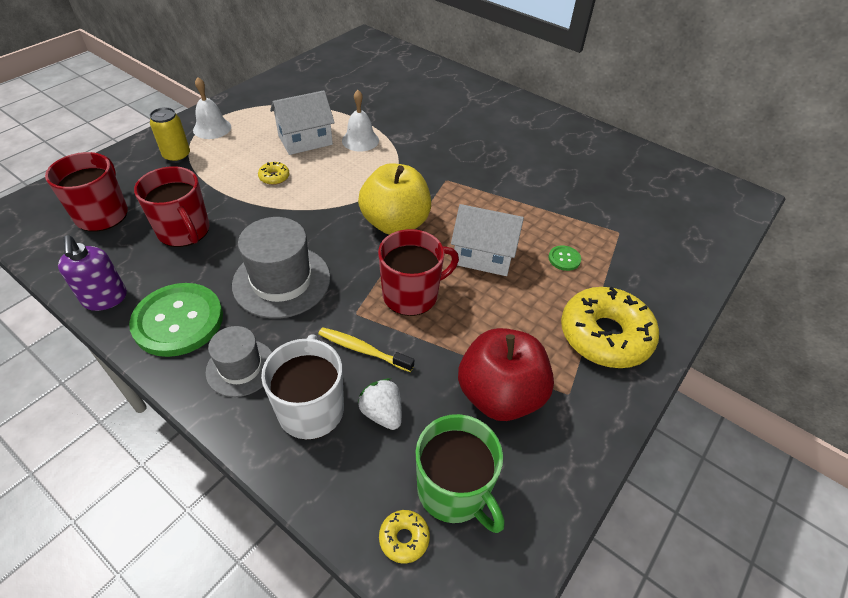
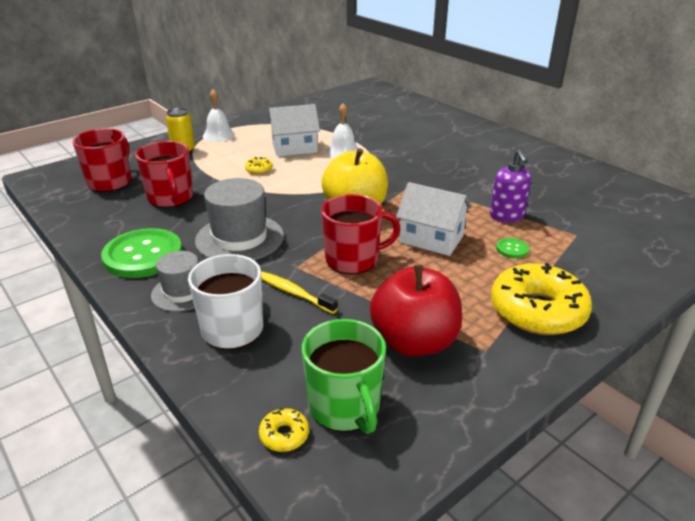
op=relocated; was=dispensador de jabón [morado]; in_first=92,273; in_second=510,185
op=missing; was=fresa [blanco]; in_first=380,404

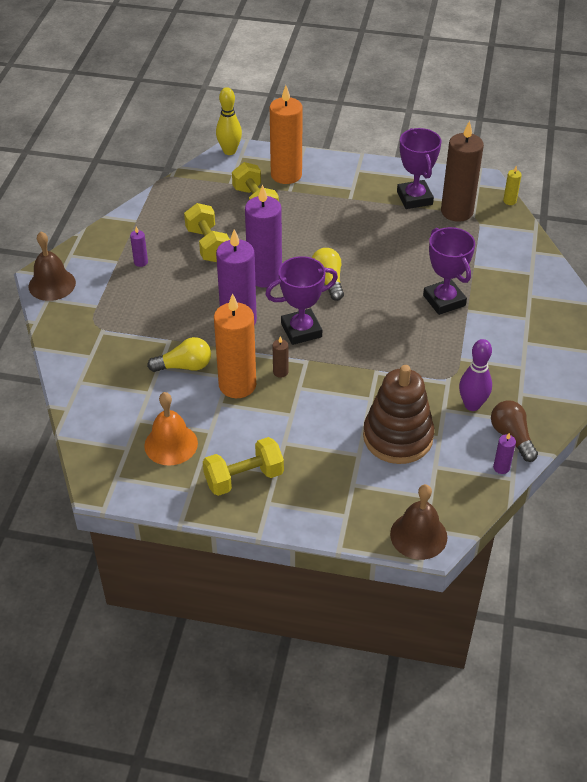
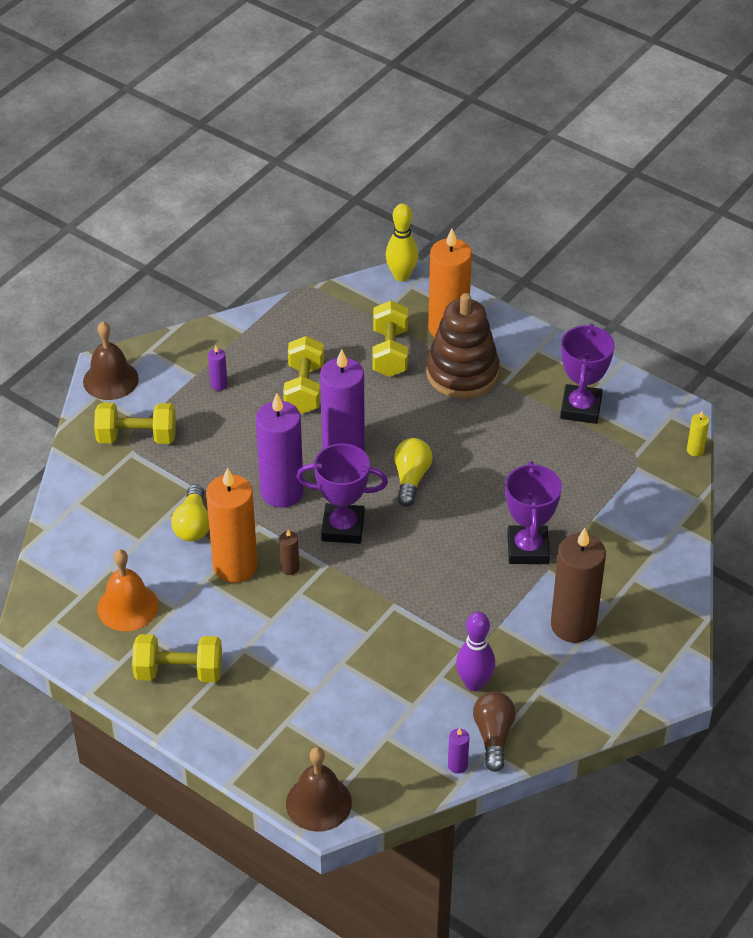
op=appeared; now=mancuerna [amarillo]; in_second=135,423
op=spun; was=bombilla [amarillo]; in_first=179,354; in_second=190,512; clockwise=75
op=relocated; was=juguete apilable [marrón]; in_first=398,414; in_second=463,346
op=relocated; was=vela [marrón]; in_first=462,171; in_second=578,585

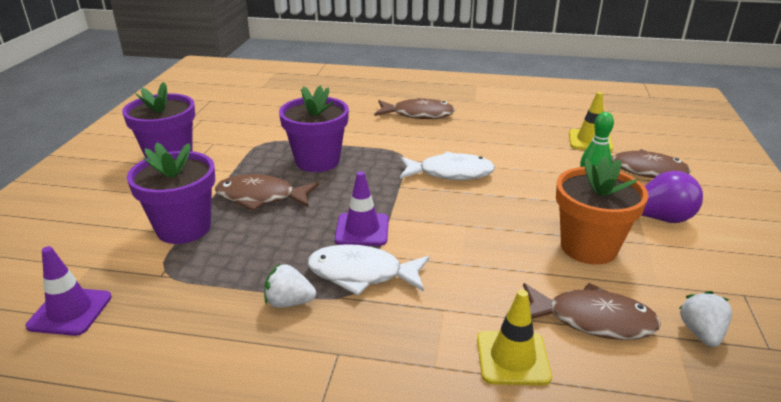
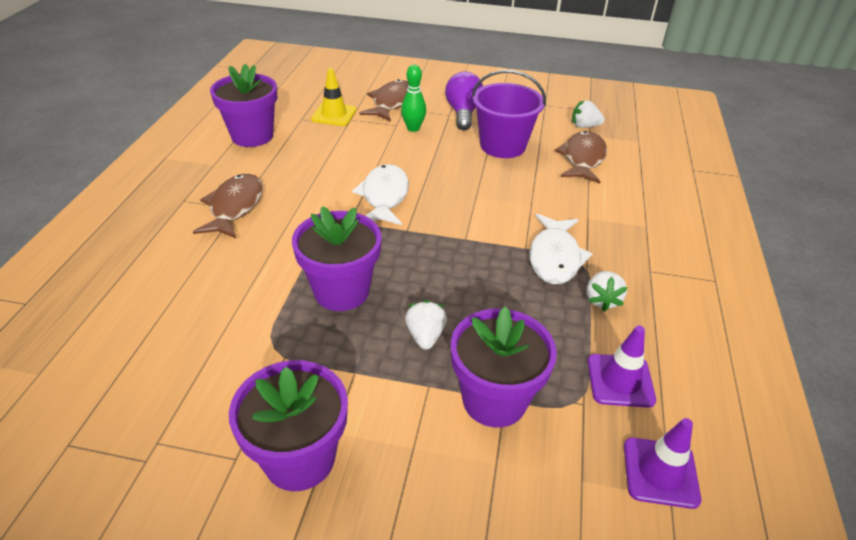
op=appeared; now=maceta [morado]; in_second=243,105
op=exchanged; was=pez [marrón]; now=fresa [blanco]; in_first=267,192; in_second=426,325
op=exchanged; was=maceta [naranja]; now=balde [morado]; in_first=602,210; in_second=509,114
op=relocated; was=cono de tráfico [morado]; in_first=362,208; in_second=621,367
op=missing; was=cono de tráfico [amarillo]; in_first=514,337

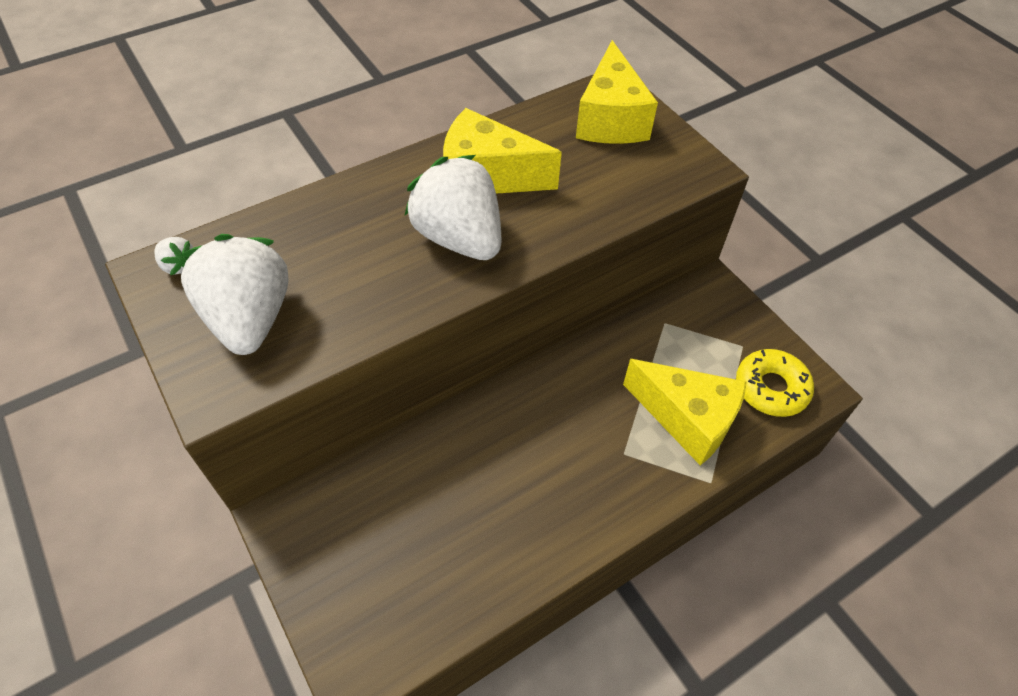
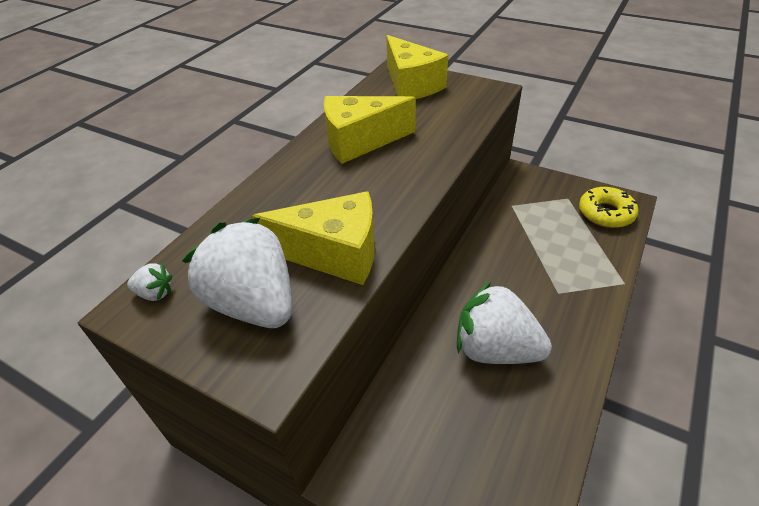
op=relocated; was=queso [amarillo]; in_first=685,412; in_second=313,238
op=relocated; was=fresa [blanco]; in_first=452,207; in_second=504,322

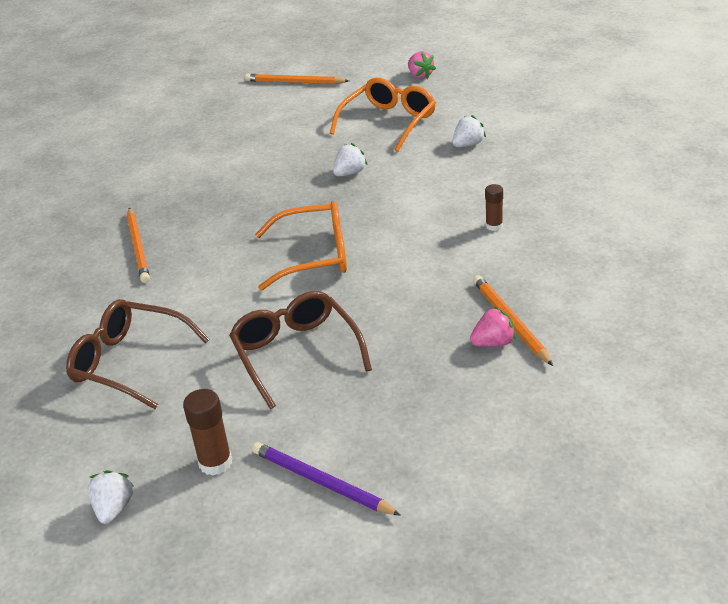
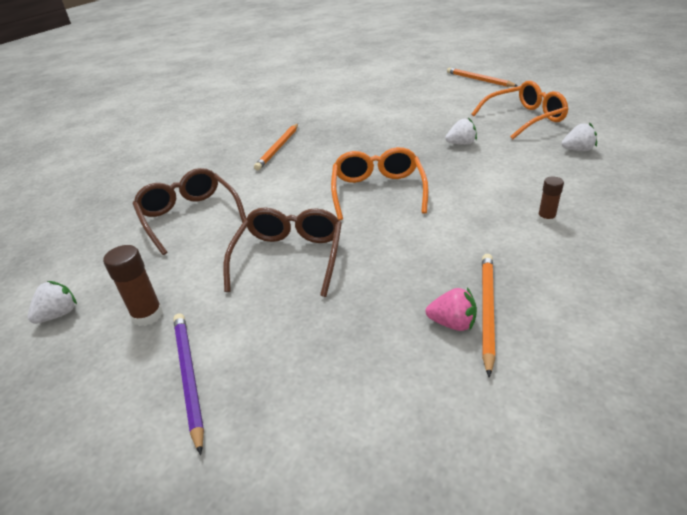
op=spun; was=gafas [naranja]; in_first=301,246; in_second=379,184; clockwise=-120
op=missing; was=fresa [rosa]; in_first=422,65

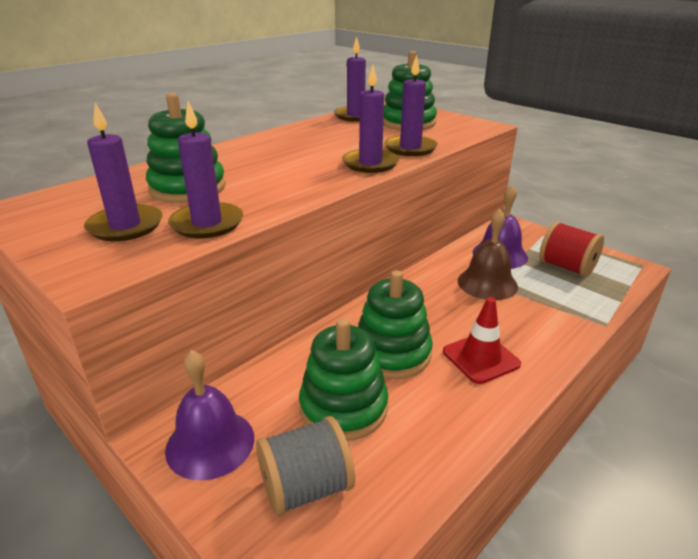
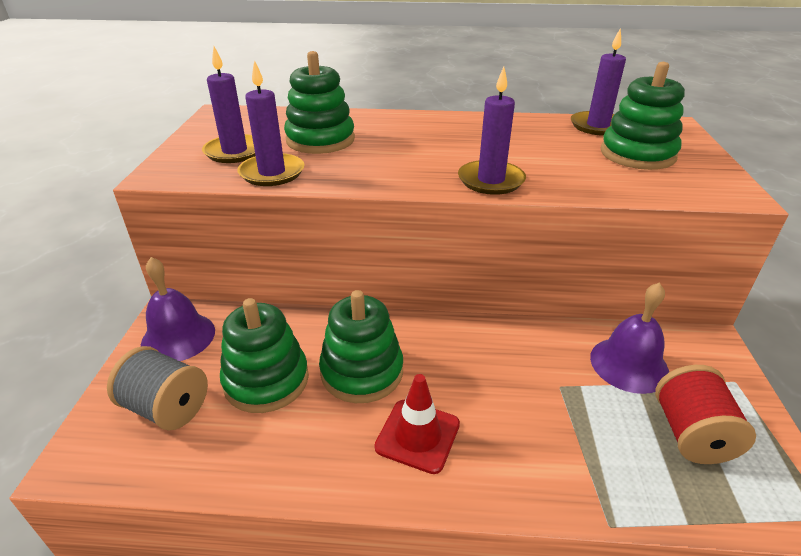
op=missing; was=vela [morado]; in_first=411,105
op=missing; was=campana [marrón]; in_first=487,254

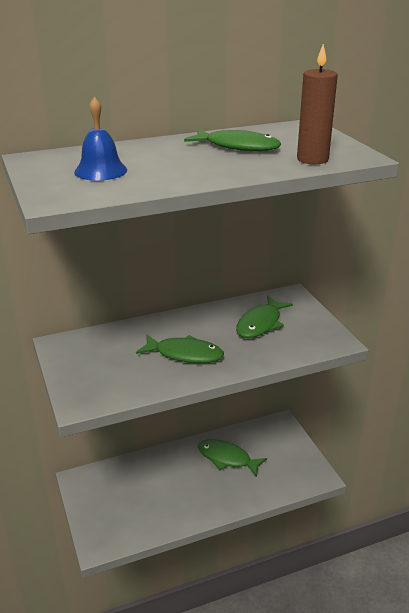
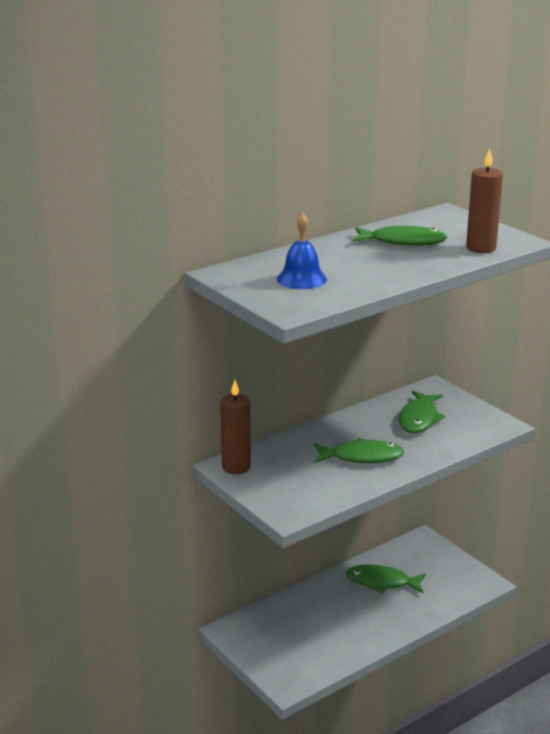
op=appeared; now=vela [marrón]; in_second=235,427

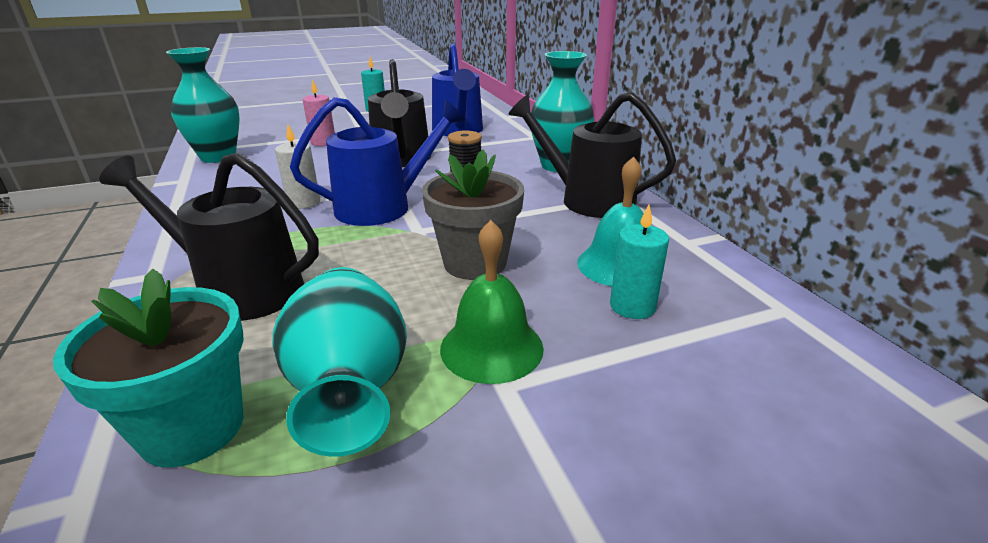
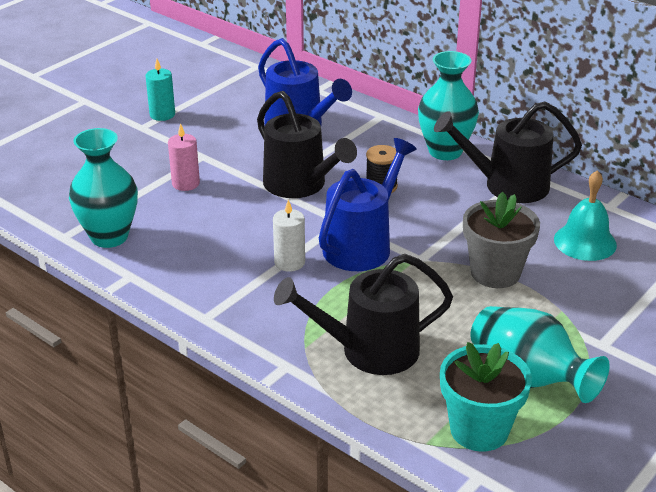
op=missing; was=campana [verde]; in_first=492,302
op=missing; was=vela [turquesa]; in_first=639,262

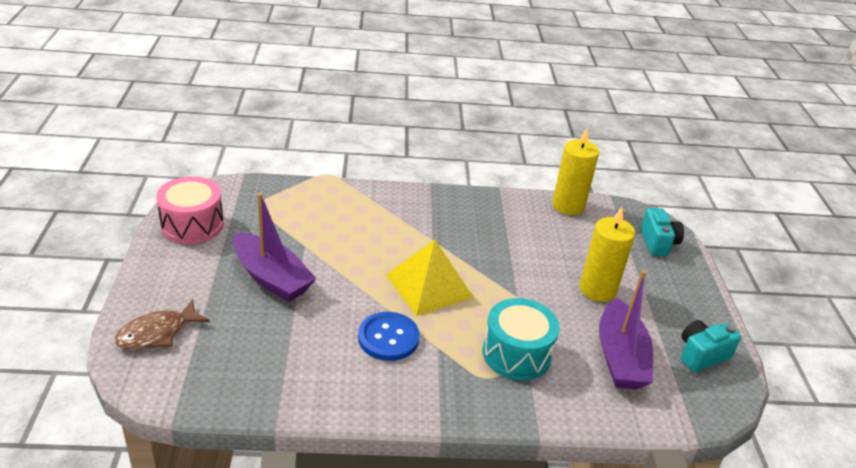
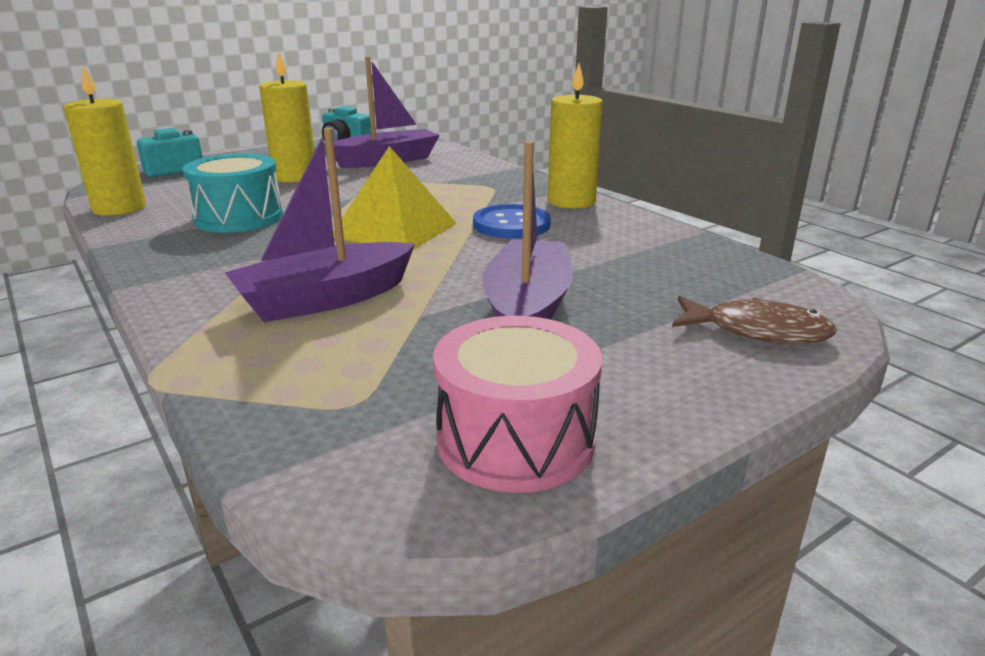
op=relocated; was=tambor [turquesa]; in_first=521,339; in_second=233,193
op=appeared; now=barco [morado]; in_second=320,225
op=appeared; now=vela [amarillo]; in_second=575,136

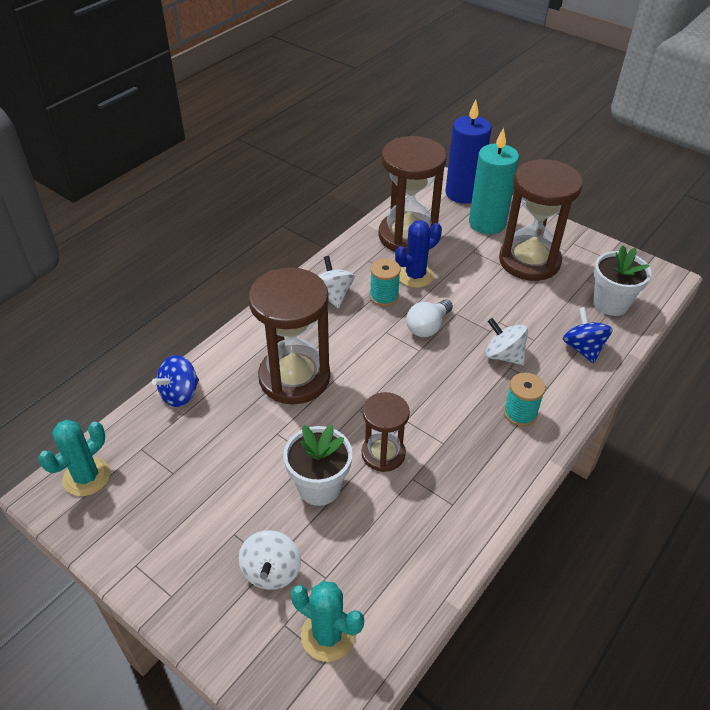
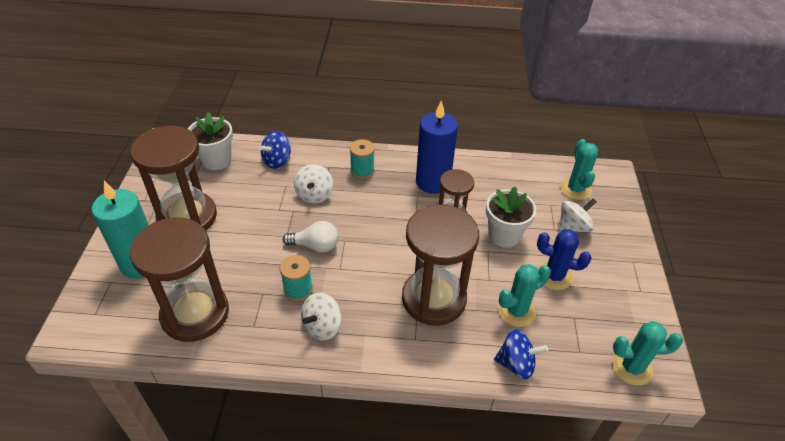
op=relocated; was=vela [azul]; in_first=468,152; in_second=437,147
op=appeared; now=cactus [turquesa]; in_second=524,295
op=relocated; was=cactus [azul]; in_first=418,254; in_second=564,259

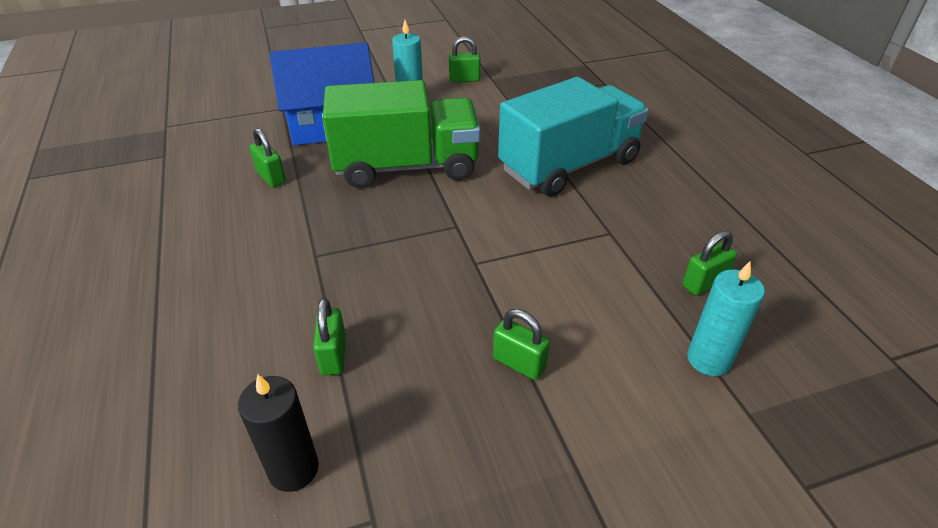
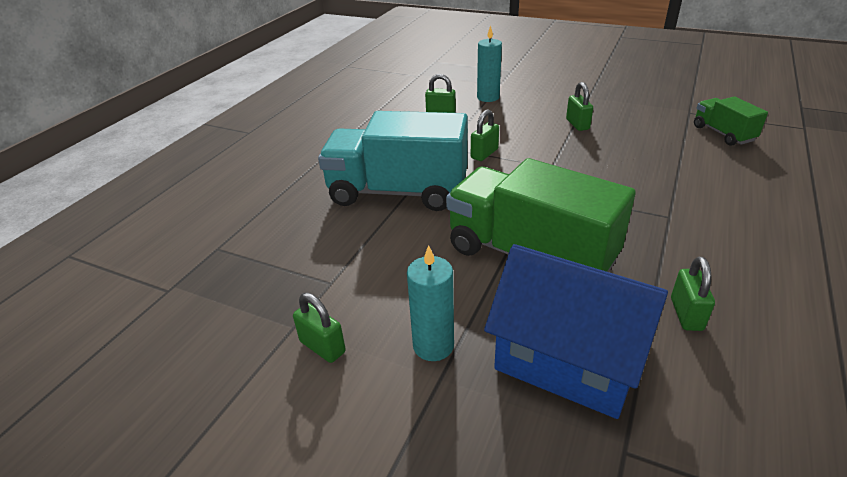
op=relocated; was=candado [verde]; in_first=329,336; in_second=485,135
op=exchanged; was=vela [negro]; now=camión [verde]; in_first=278,433; in_second=731,121

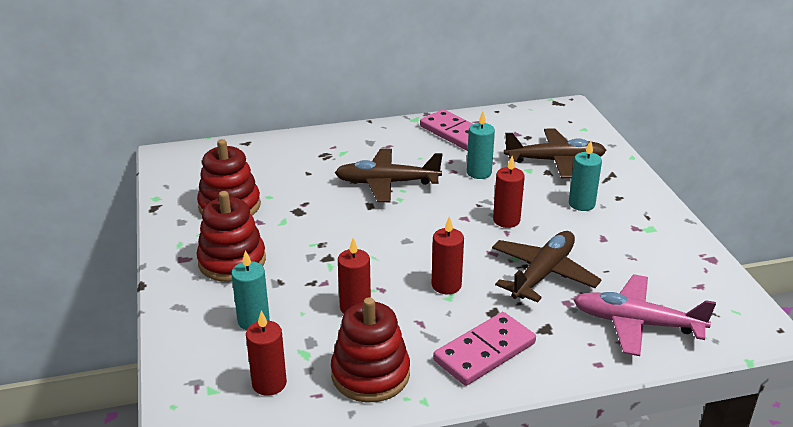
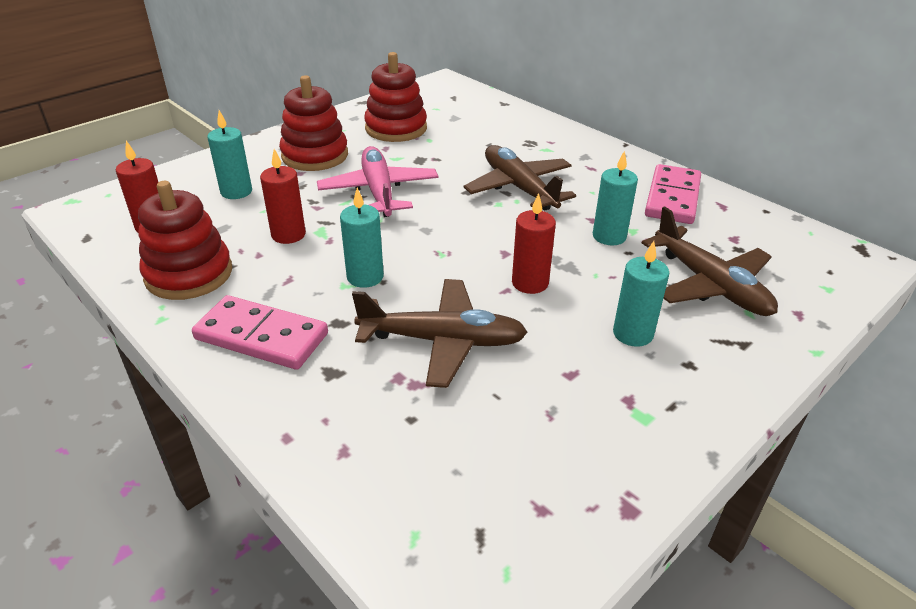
op=relocated; was=avión [rosa]; in_first=645,315; in_second=377,181
op=colour; was=vela [rojo]; now=vela [turquesa]; in_first=448,255; in_second=362,238

